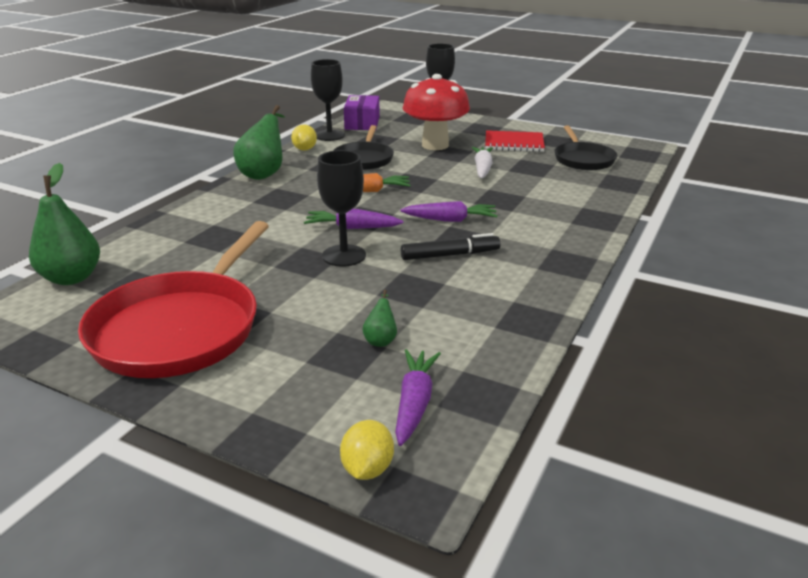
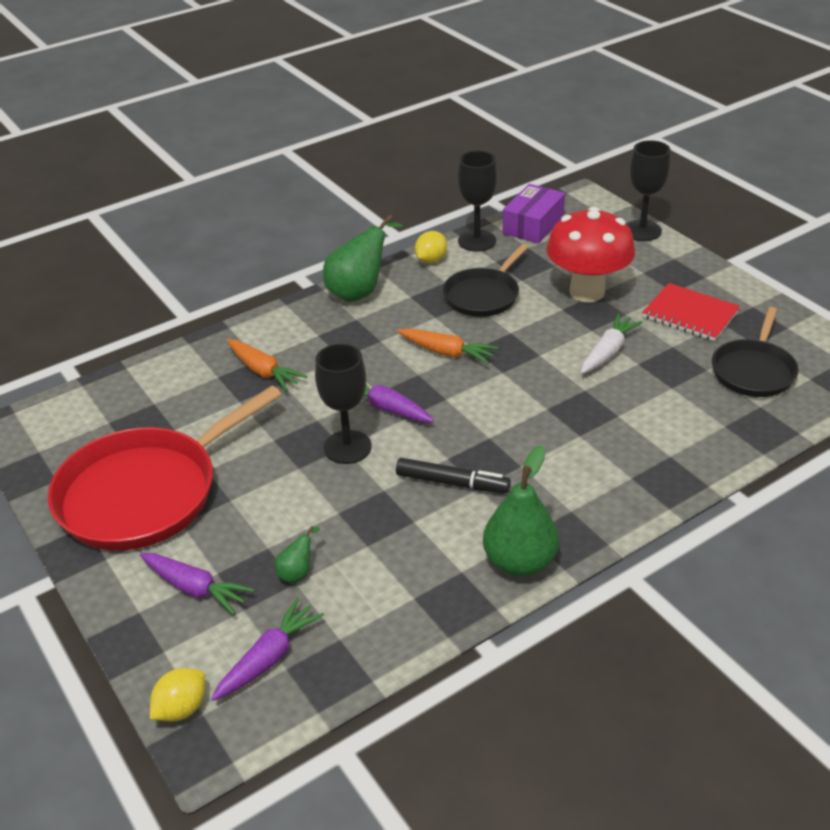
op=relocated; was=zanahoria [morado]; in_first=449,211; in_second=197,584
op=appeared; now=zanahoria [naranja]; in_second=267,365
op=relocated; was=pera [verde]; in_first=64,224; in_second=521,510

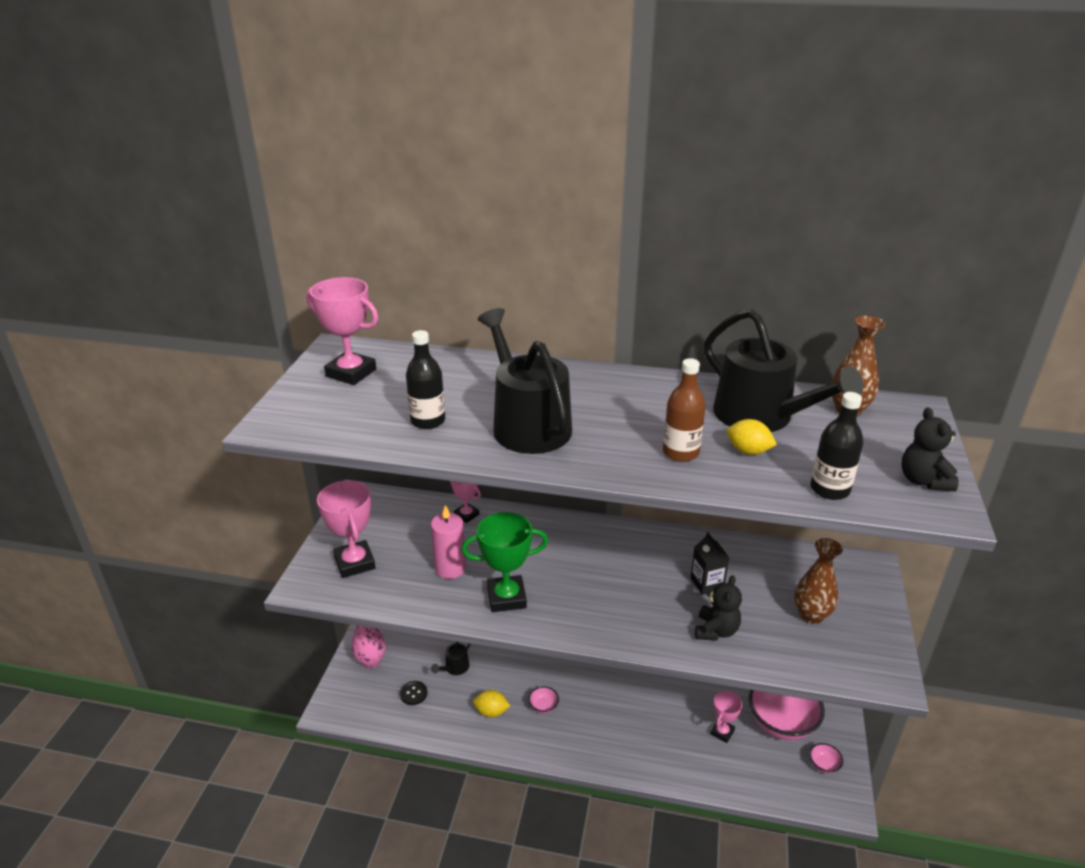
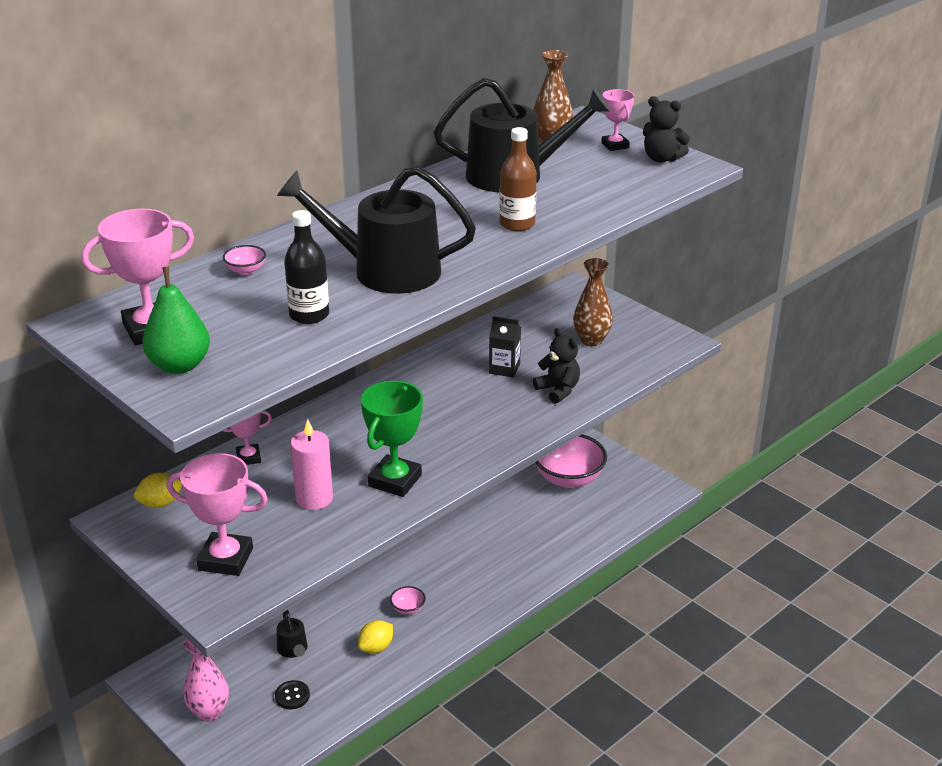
op=relocated; was=limón [amarillo]; in_first=752,437; in_second=158,490
op=appeared; now=pera [verde]; in_second=176,320
op=relocated; was=cuenco [rosa]; in_first=826,758; in_second=244,260
op=relocated; was=trofeo [rosa]; in_first=726,717; in_second=618,120
op=missing; was=botella [negro]; in_first=836,446

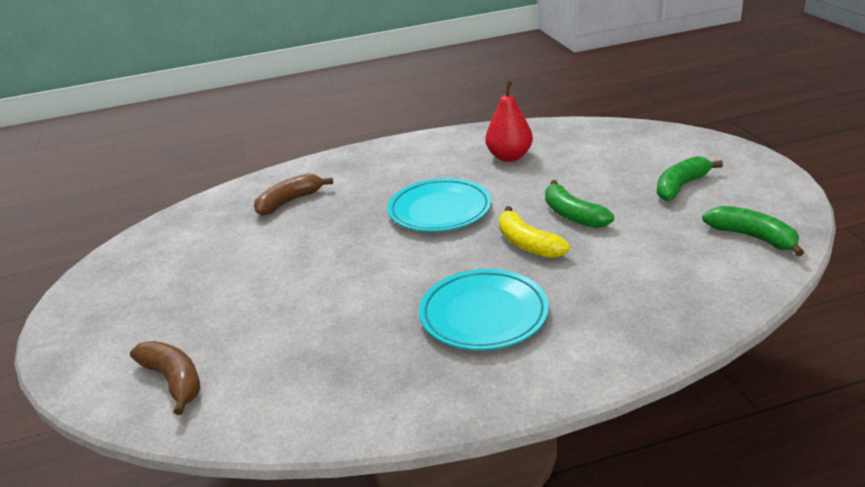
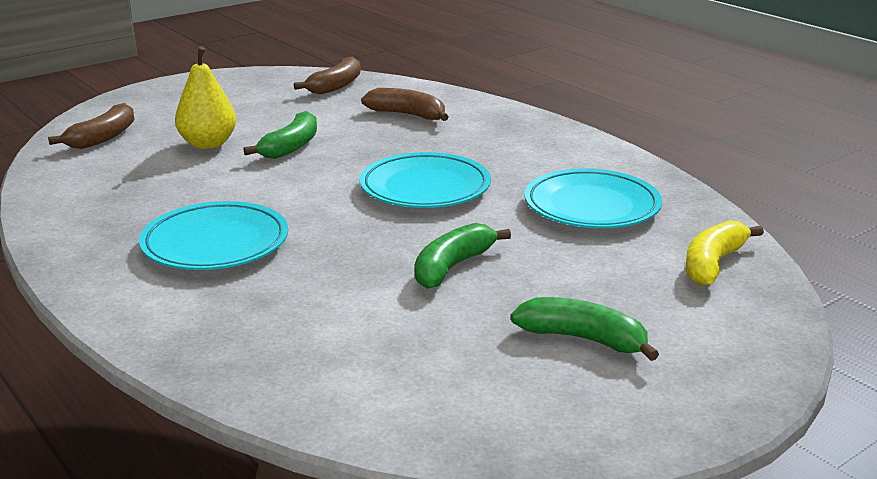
op=appeared; now=pera [amarillo]; in_second=205,97
op=relocated; was=plátano [verde]; in_first=753,231; in_second=280,135
op=appeared; now=plátano [marrón]; in_second=327,75
op=exchanged; was=pera [rojo]; now=plato [turquesa]; in_first=509,121; in_second=593,198
op=relocated; was=plátano [amarillo]; in_first=534,232; in_second=724,253

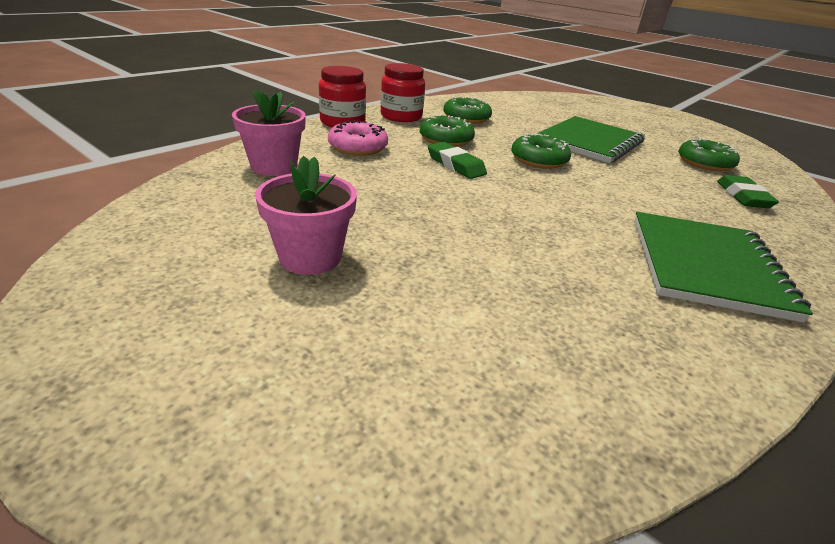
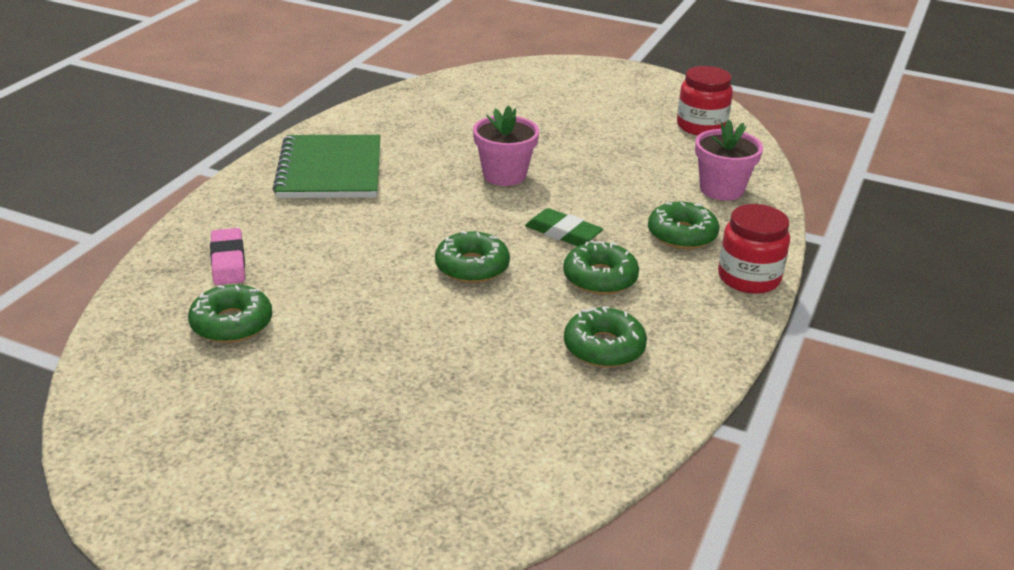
op=colour; was=goma de borrar [verde]; now=goma de borrar [rosa]; in_first=748,191; in_second=227,256
op=relocated; was=maceta [rosa]; in_first=306,215; in_second=506,146
op=colour; was=rosquilla [rosa]; now=rosquilla [verde]; in_first=358,138; in_second=683,225
op=relocated; was=tarro [rojo]; in_first=403,92; in_second=705,100
op=missing; was=cuaderno [verde]; in_first=591,139

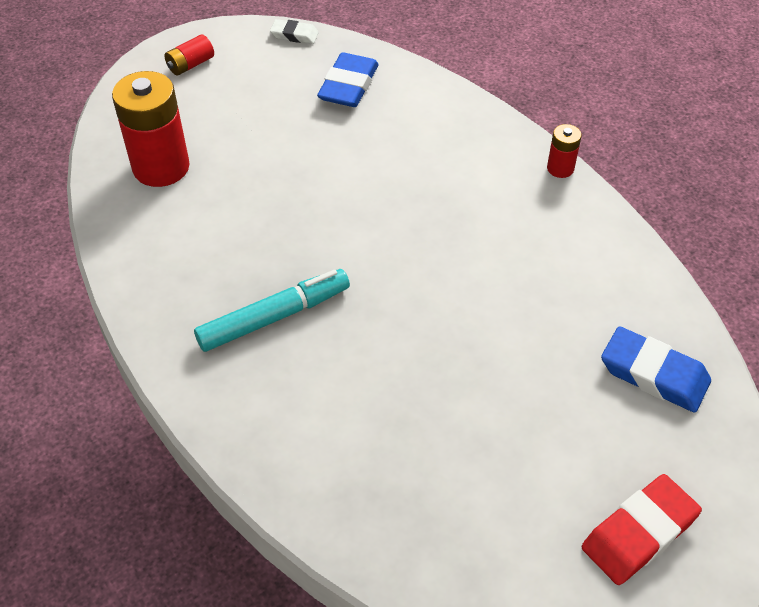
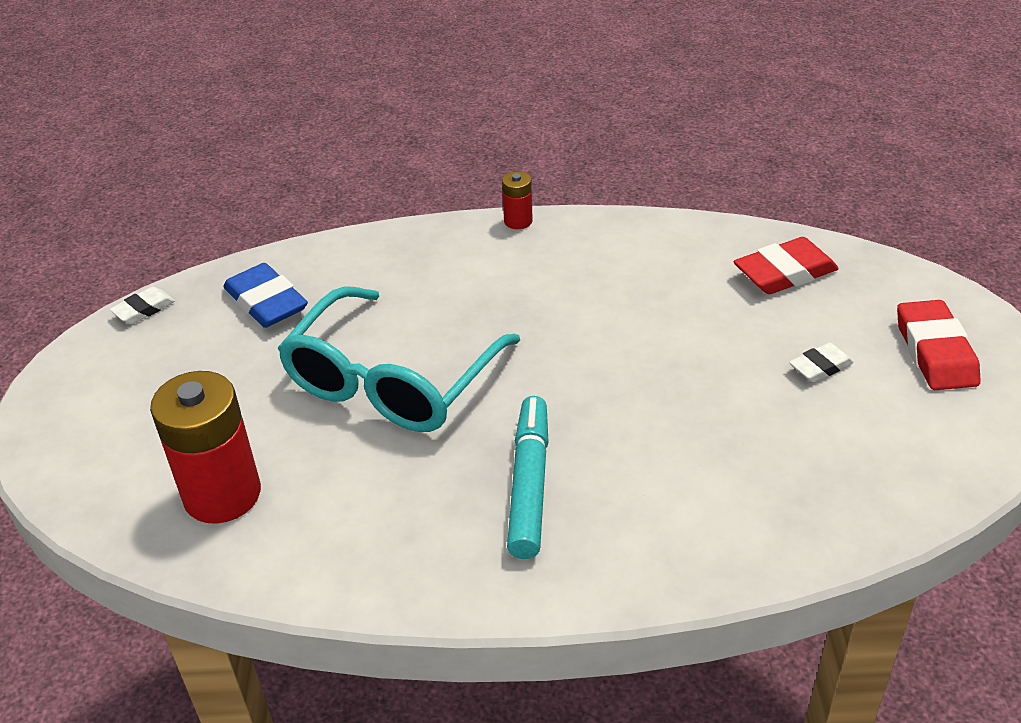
op=appeared; now=gafas [turquesa]; in_second=399,359
op=colour; was=goma de borrar [azul]; now=goma de borrar [rojo]; in_first=656,369; in_second=786,265
op=appeared; now=goma de borrar [blanco]; in_second=821,362
op=missing; was=pila [rojo]; in_first=189,55

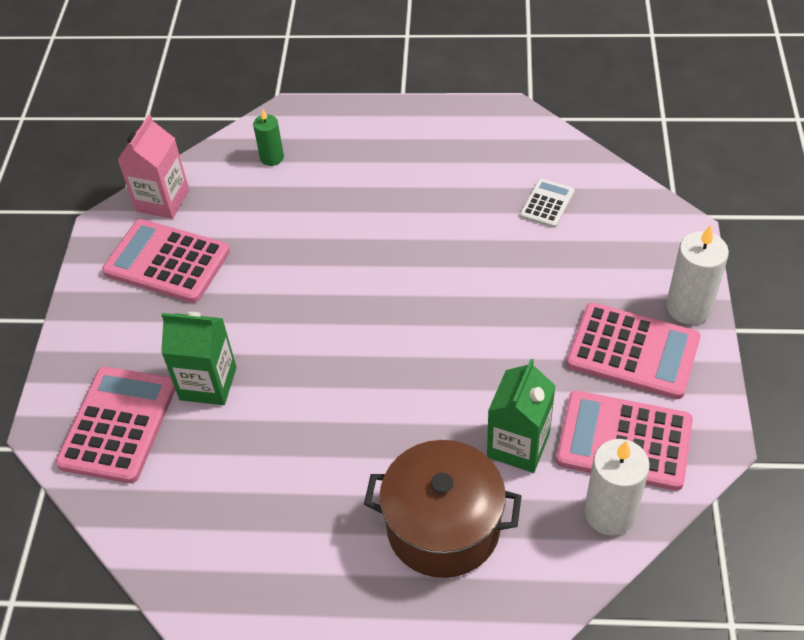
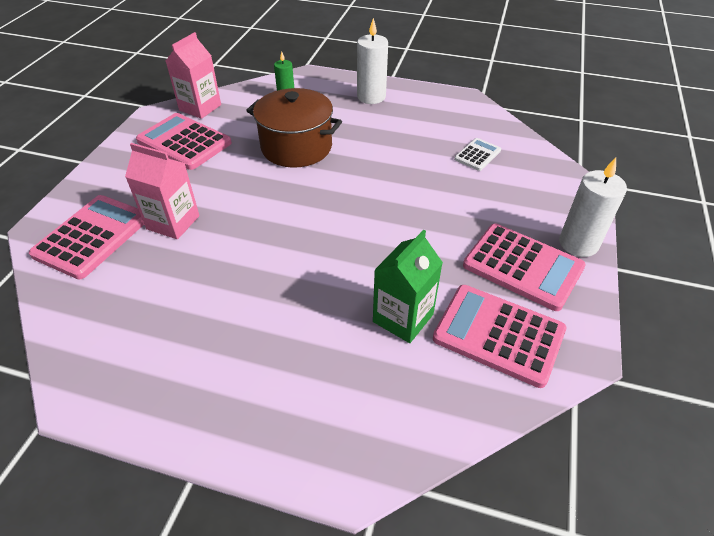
op=colour; was=cartón de leche [verde]; now=cartón de leche [rosa]; in_first=198,358; in_second=162,191
op=relocated; was=olla [marrón]; in_first=443,509; in_second=294,128
op=relocated; was=vela [blanco]; in_first=617,487; in_second=372,61

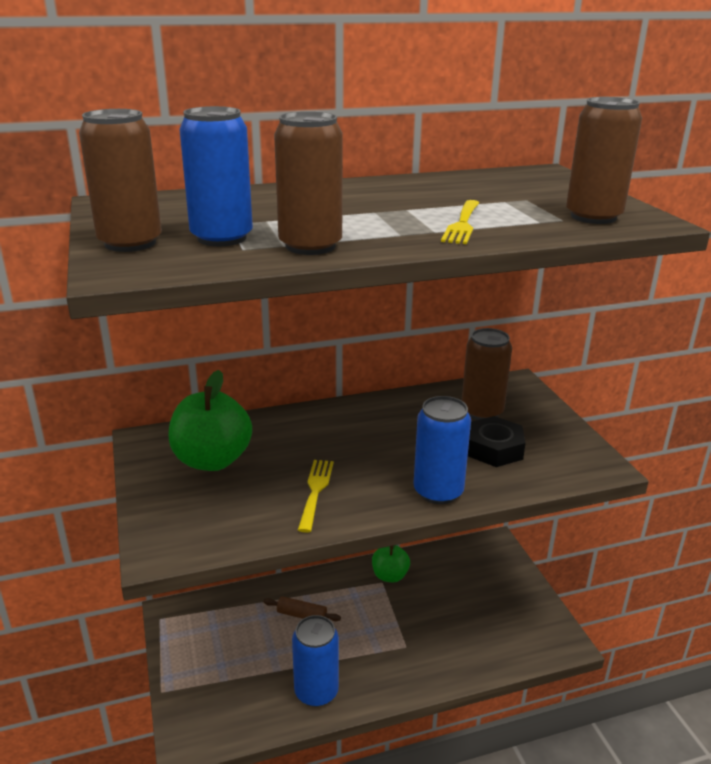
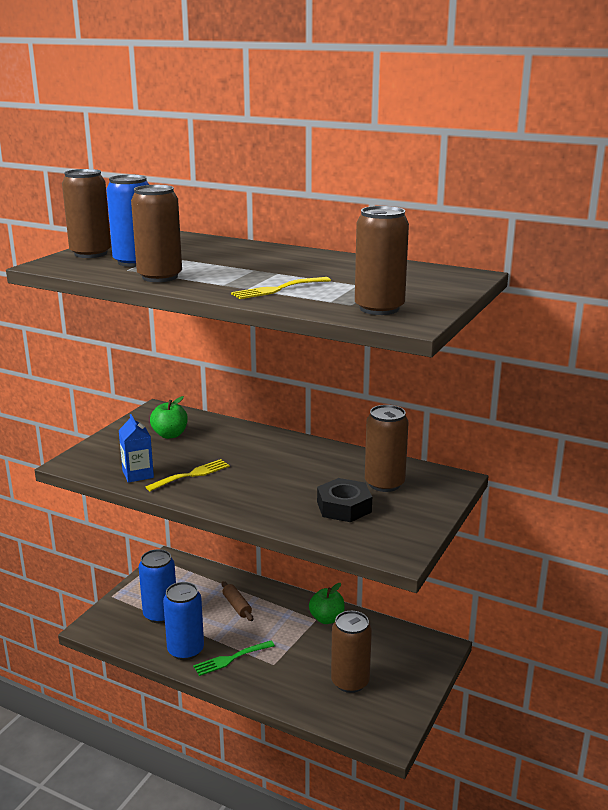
op=appeared; now=cartón de leche [azul]; in_second=136,448
op=relocated; was=lata [azul]; in_first=442,450; in_second=157,586
op=size; was=manzana [verde]; in_first=210,420; in_second=169,417; ratio=0.61
op=appeared; now=tenedor [verde]; in_second=234,658
op=appeared; now=lata [marrón]; in_second=351,652

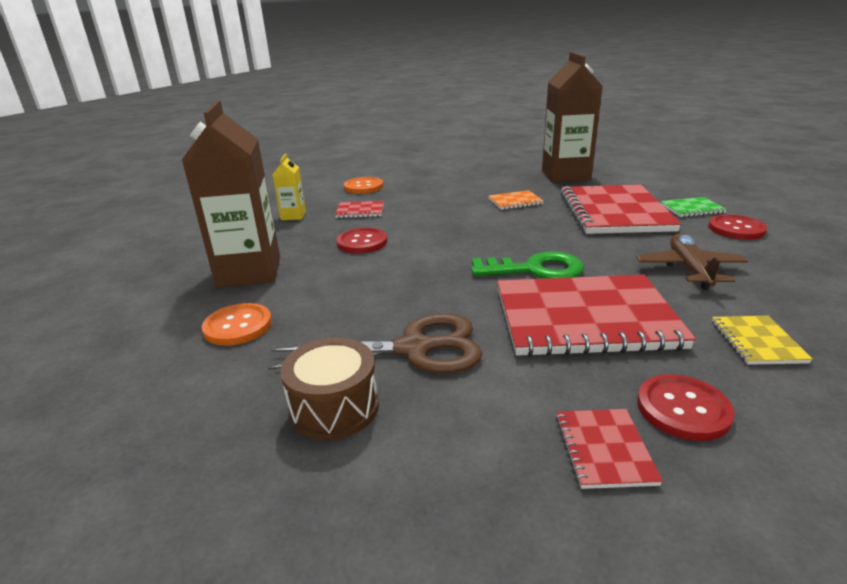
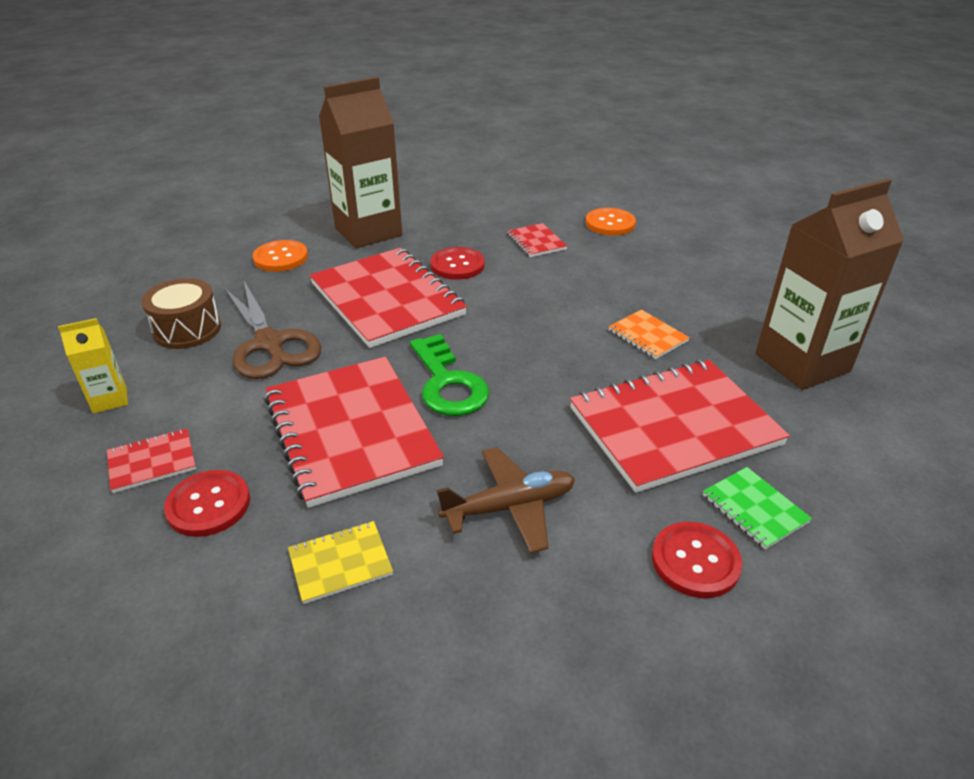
op=relocated; was=cartón de leche [amarillo]; in_first=289,186; in_second=93,365
op=appeared; now=cuaderno [rojo]; in_second=388,298

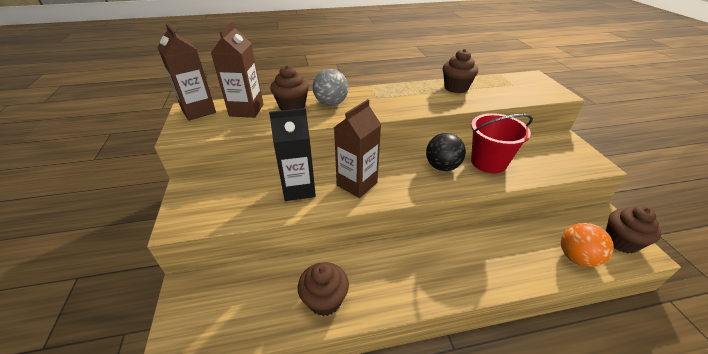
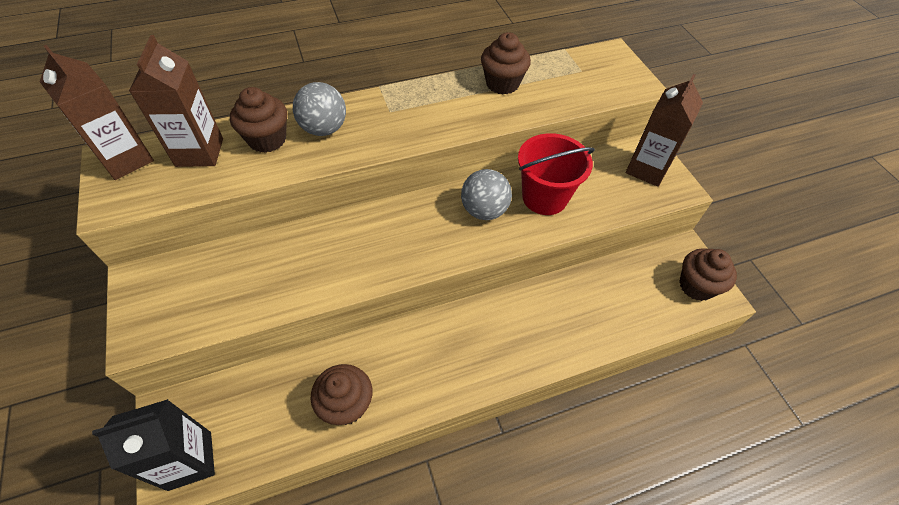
op=relocated; was=cartón de leche [negro]; in_first=292,154; in_second=153,445
op=colour; was=pelota [negro]; now=pelota [gris]; in_first=446,152; in_second=486,194
op=relocated; was=cartón de leche [marrón]; in_first=357,148; in_second=664,130
op=missing; was=pelota [naranja]; in_first=587,245

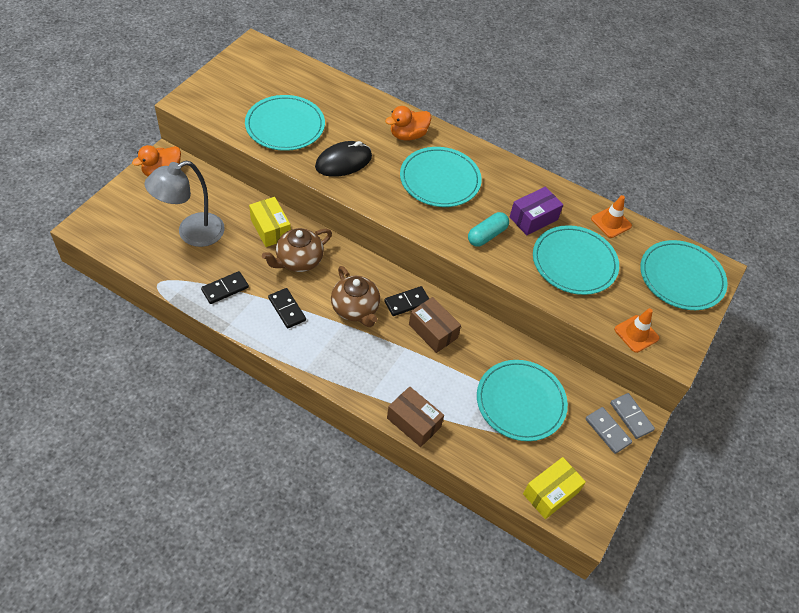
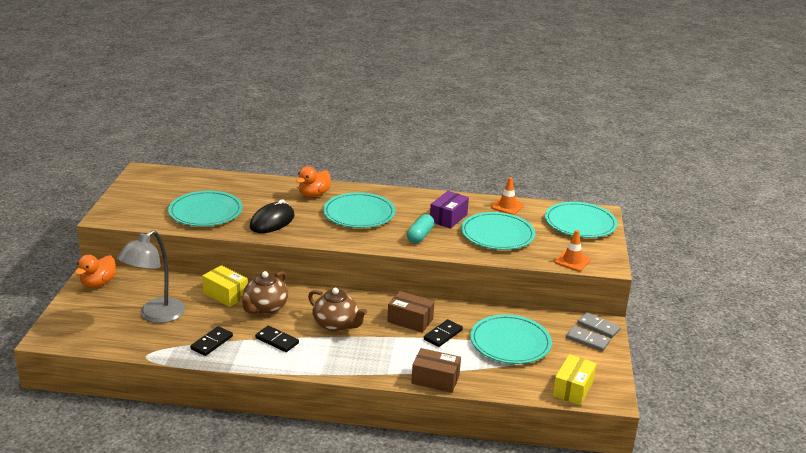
op=relocated; was=ficha de dominó [negro]; in_first=406,301; in_second=443,333

